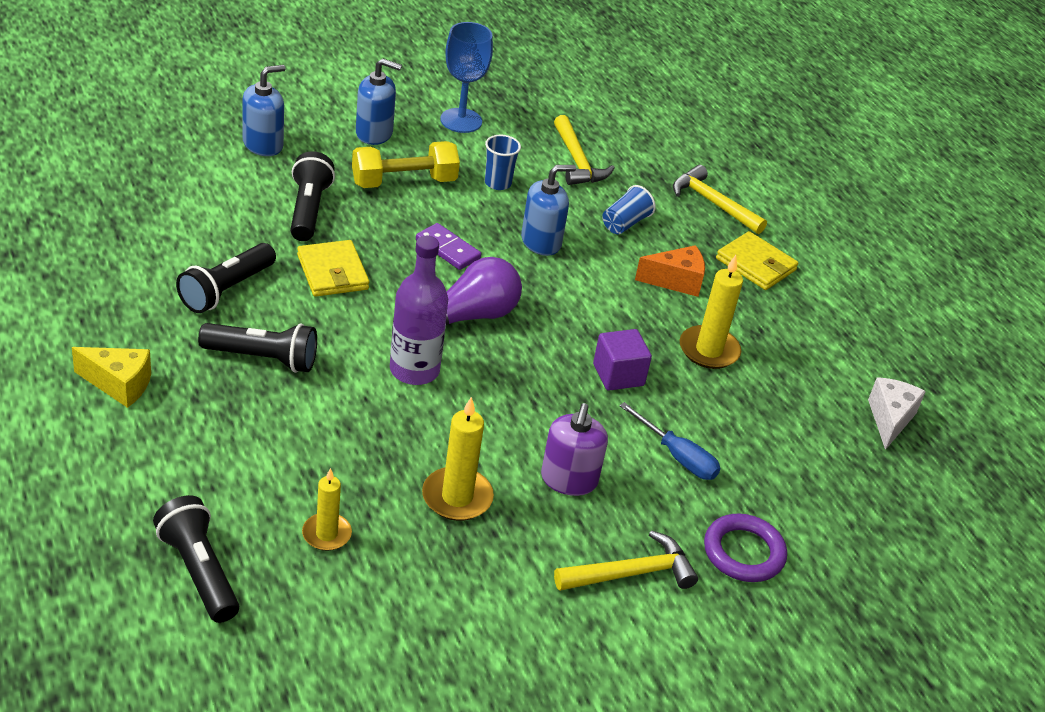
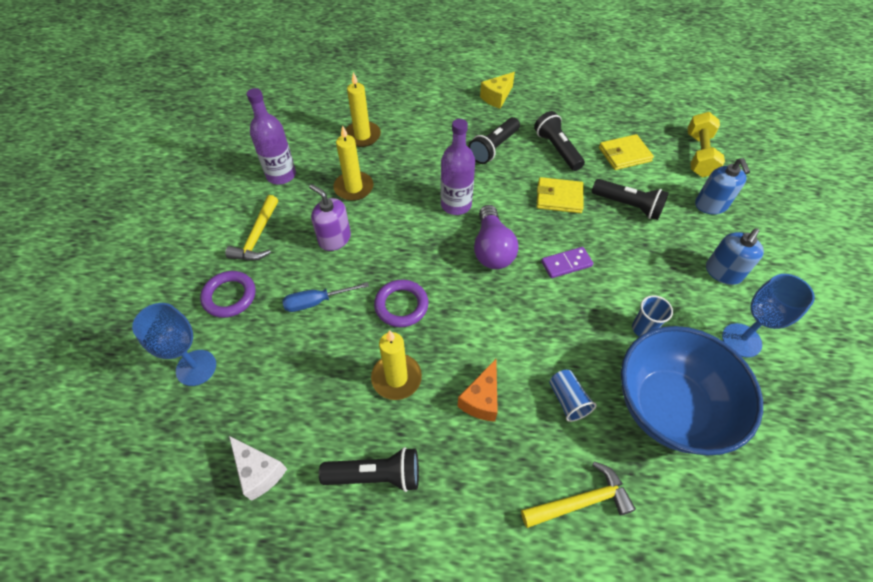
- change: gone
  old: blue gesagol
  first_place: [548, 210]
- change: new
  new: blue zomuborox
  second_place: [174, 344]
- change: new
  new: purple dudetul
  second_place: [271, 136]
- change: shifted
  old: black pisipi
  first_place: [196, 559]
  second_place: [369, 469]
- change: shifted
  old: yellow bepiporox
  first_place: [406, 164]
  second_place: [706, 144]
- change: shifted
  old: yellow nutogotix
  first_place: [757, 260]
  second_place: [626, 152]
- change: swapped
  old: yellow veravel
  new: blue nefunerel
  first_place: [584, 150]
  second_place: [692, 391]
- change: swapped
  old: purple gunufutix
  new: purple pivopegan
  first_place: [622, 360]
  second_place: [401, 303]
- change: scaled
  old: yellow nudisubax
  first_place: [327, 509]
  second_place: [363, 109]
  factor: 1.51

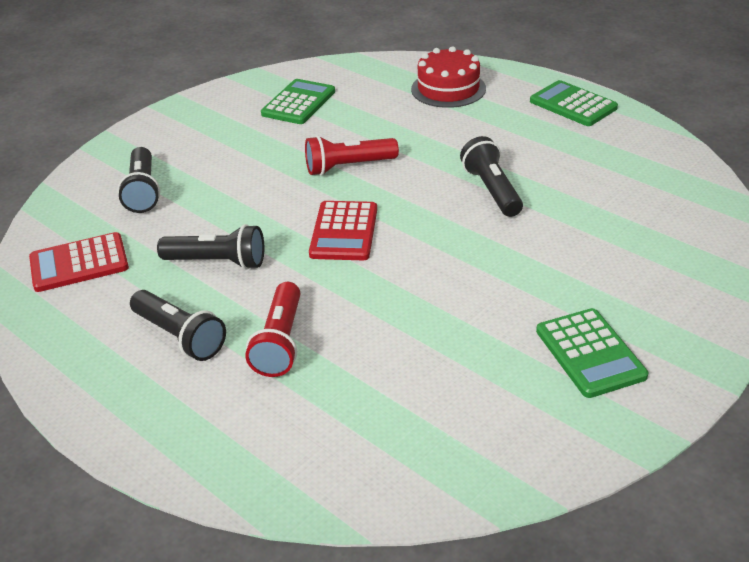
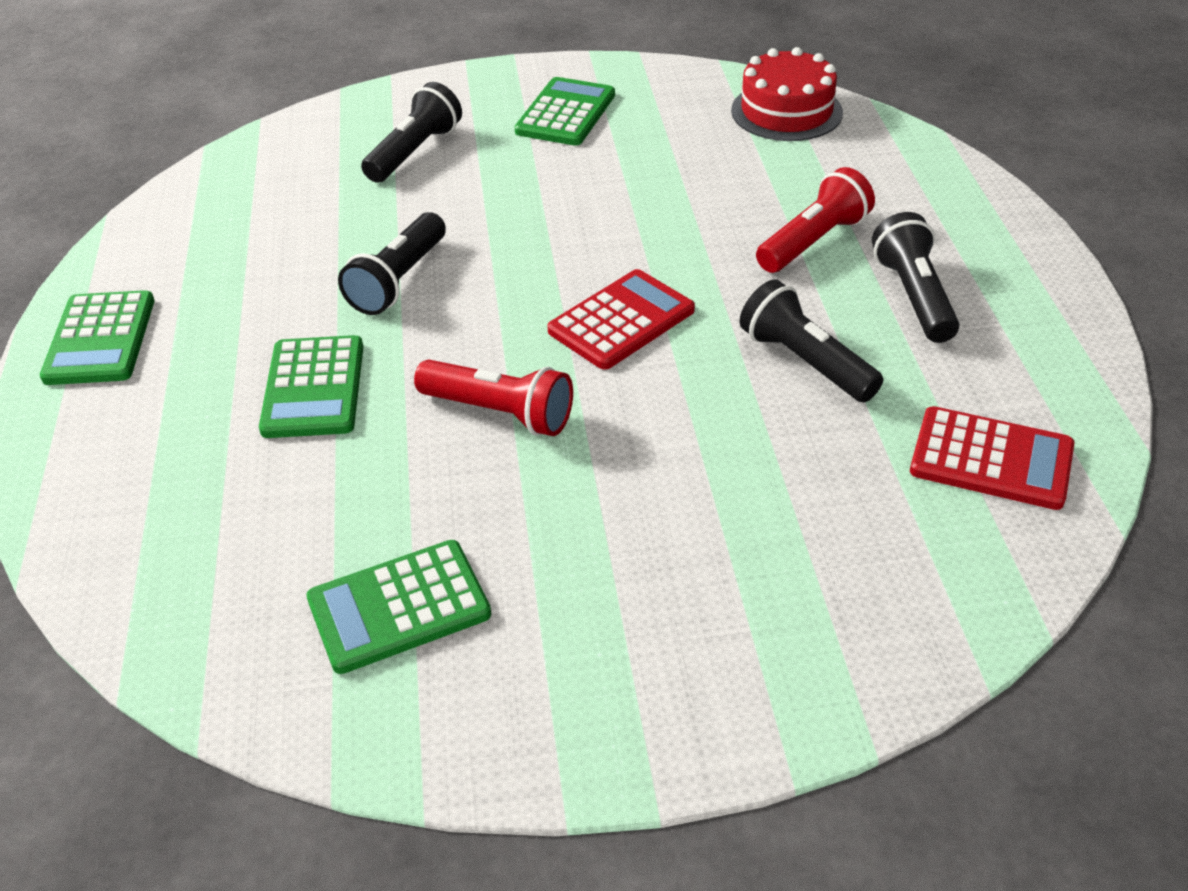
- change: new
  new: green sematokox
  second_place: [311, 386]
- change: shifted
  old: black pisipi
  first_place: [138, 180]
  second_place: [411, 132]
- change: shifted
  old: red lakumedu
  first_place: [448, 77]
  second_place: [787, 94]

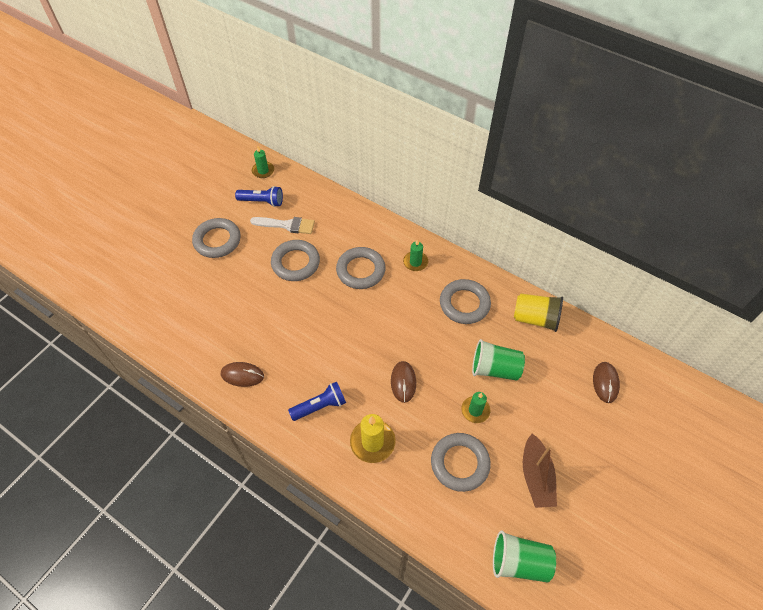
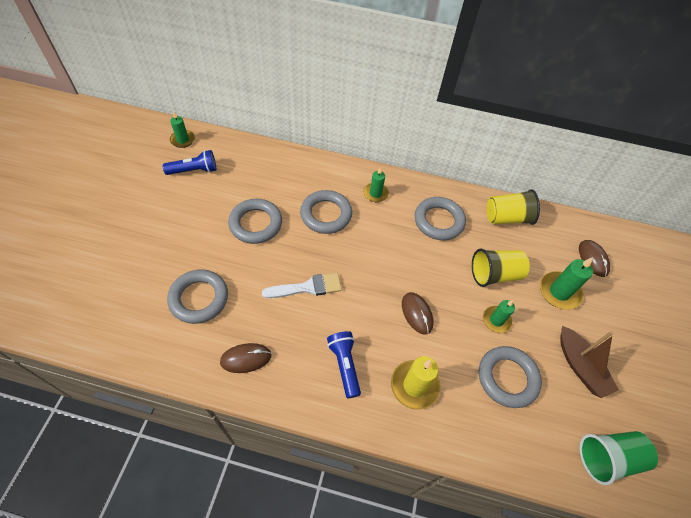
- change: new
  new: green nudisubax
  second_place: [566, 283]
- change: shifted
  old: grey pivopegan
  first_place: [216, 238]
  second_place: [197, 296]
- change: shifted
  old: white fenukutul
  first_place: [282, 225]
  second_place: [302, 285]
- change: repainted
  old: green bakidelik
  new: yellow bakidelik
  first_place: [498, 360]
  second_place: [501, 267]
- change: rotated
  old: blue pisipi
  first_place: [317, 401]
  second_place: [344, 364]
  degrees: -60

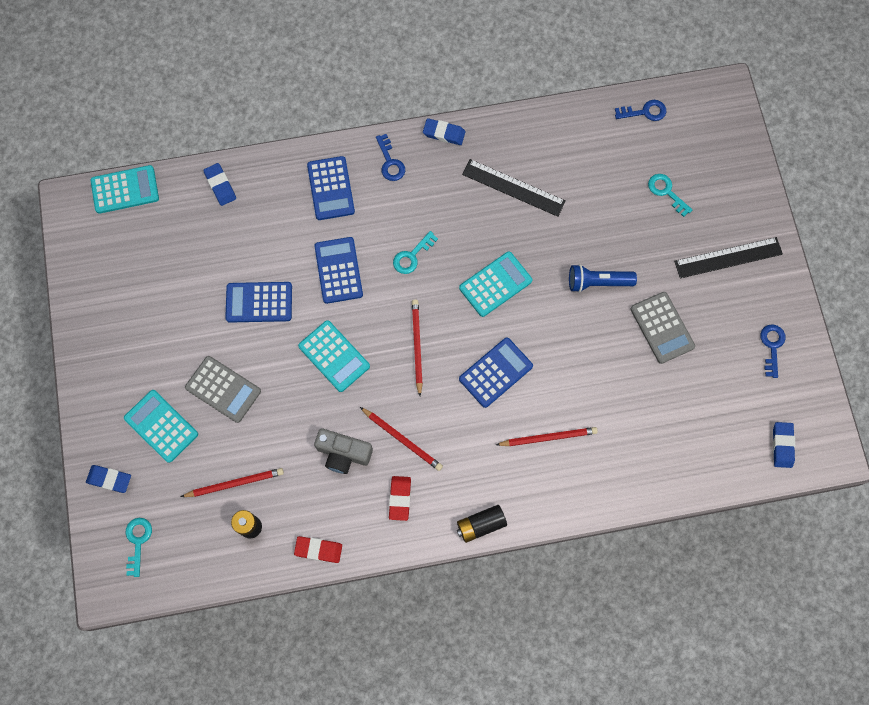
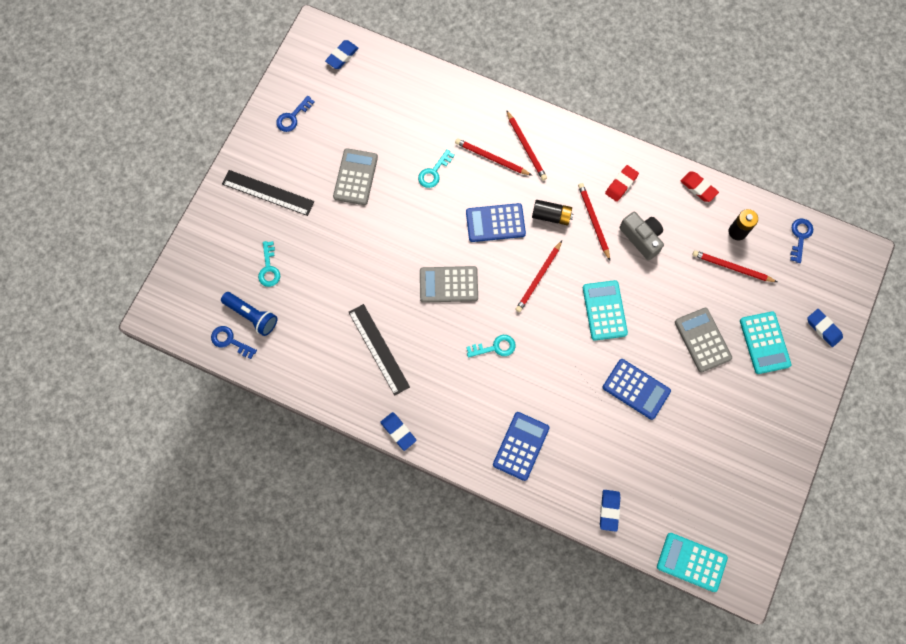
- change: gone
  old: blue sematokox
  first_place: [338, 270]
- change: new
  new: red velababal
  second_place: [526, 145]
- change: shifted
  old: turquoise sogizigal
  first_place: [139, 547]
  second_place: [436, 168]
- change: shifted
  old: blue sogizigal
  first_place: [390, 157]
  second_place: [801, 241]
- change: shifted
  old: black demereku
  first_place: [482, 524]
  second_place: [552, 212]
- change: shifted
  old: blue pisipi
  first_place: [603, 278]
  second_place: [249, 314]
- change: repainted
  old: turquoise sematokox
  new: grey sematokox
  first_place: [495, 284]
  second_place: [449, 284]

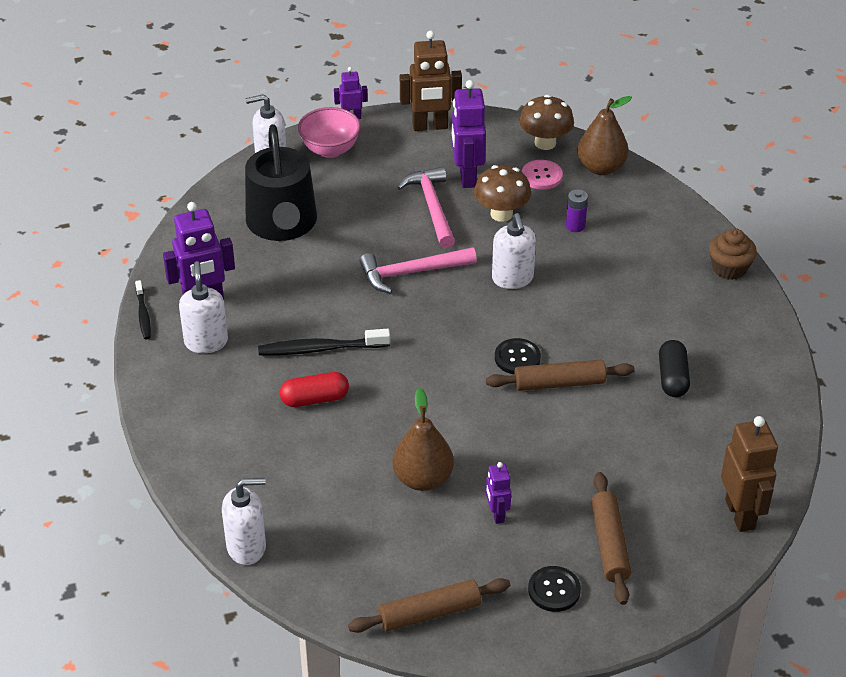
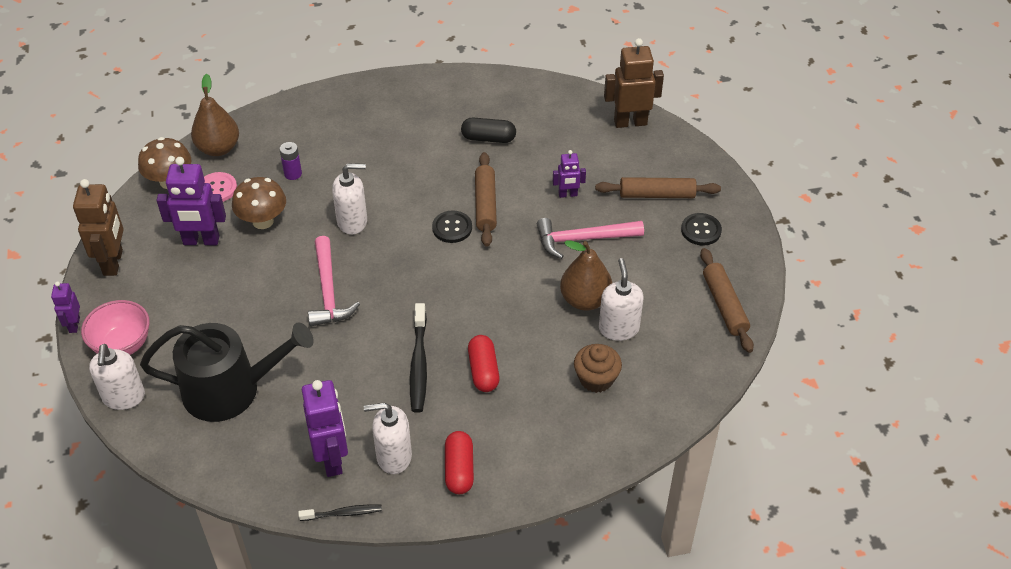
- change: new
  new: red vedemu
  second_place: [459, 462]
- change: shifted
  old: white gesagol
  first_place: [244, 521]
  second_place: [621, 299]
- change: shifted
  old: pink veravel
  first_place: [426, 207]
  second_place: [590, 238]
- change: shifted
  old: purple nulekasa
  first_place: [498, 493]
  second_place: [569, 174]
- change: shifted
  old: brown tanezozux
  first_place: [733, 254]
  second_place: [598, 368]

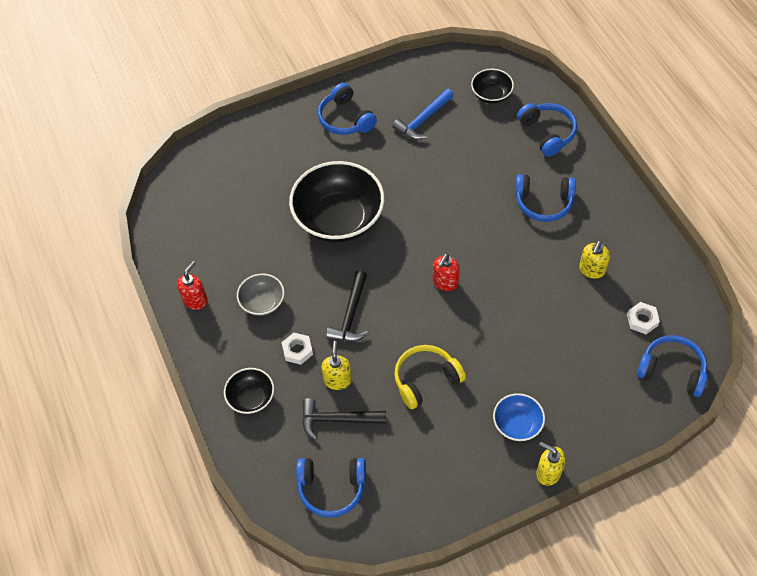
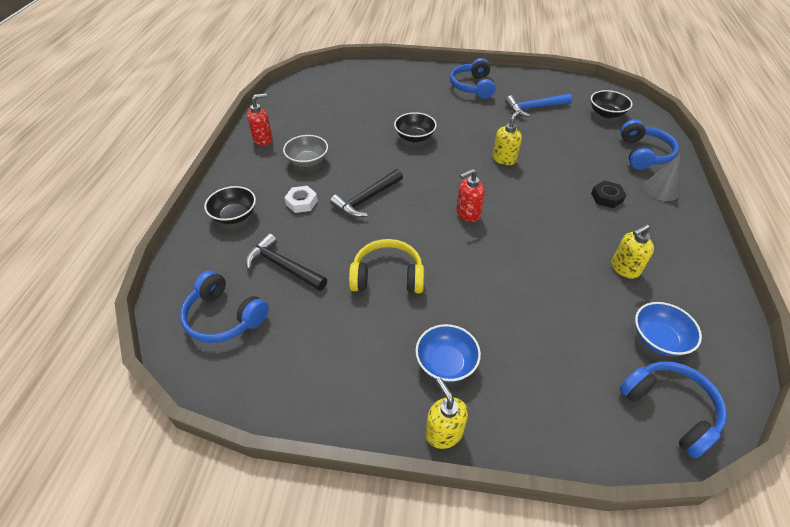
- change: new
  new: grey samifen
  second_place: [662, 178]
- change: shifted
  old: yellow gesagol
  first_place: [336, 365]
  second_place: [507, 137]
- change: swapped
  old: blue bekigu
  new: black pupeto
  first_place: [545, 198]
  second_place: [608, 194]
- change: swapped
  old: white pupeto
  new: blue nefunerel
  first_place: [643, 318]
  second_place: [668, 329]
- change: scaled
  old: black nefunerel
  first_place: [337, 201]
  second_place: [415, 127]
  factor: 0.49

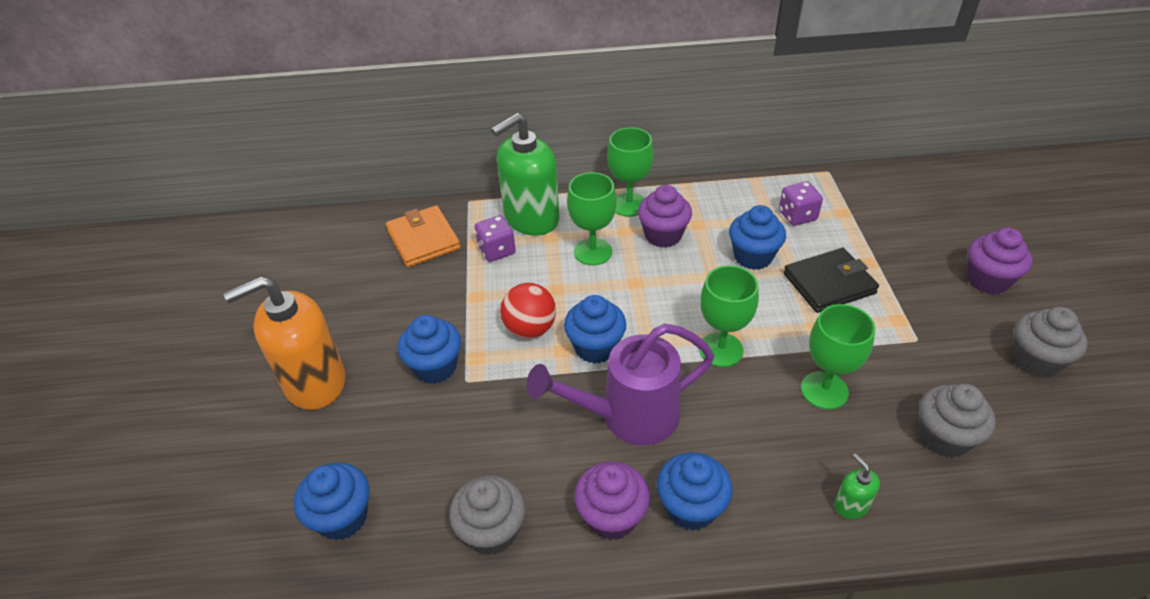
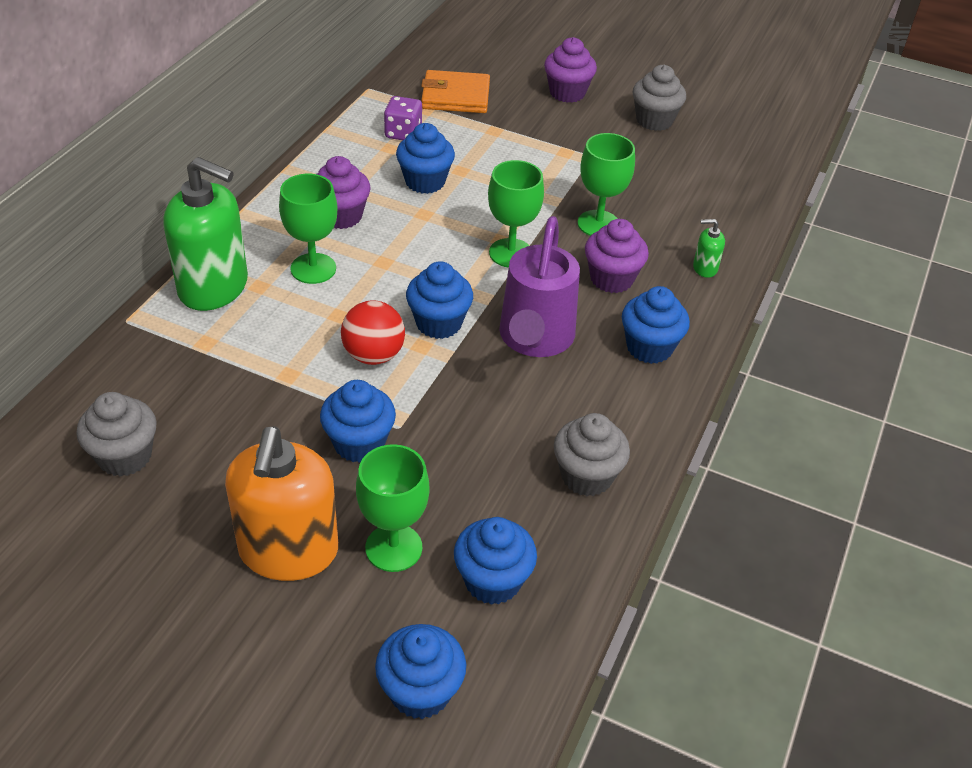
- change: gone
  old: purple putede
  first_place: [495, 238]
- change: gone
  old: black nutogotix
  first_place: [831, 280]
- change: new
  new: blue tanezozux
  second_place: [420, 671]
- change: shifted
  old: orange nutogotix
  first_place: [423, 236]
  second_place: [455, 91]
- change: shifted
  old: purple tanezozux
  first_place: [612, 500]
  second_place: [617, 256]
- change: shifted
  old: green zomuborox
  first_place: [630, 172]
  second_place: [393, 508]
- change: shifted
  old: grey tanezozux
  first_place: [958, 420]
  second_place: [116, 434]
- change: rotated
  old: green gesagol
  first_place: [525, 174]
  second_place: [205, 234]
  degrees: -60

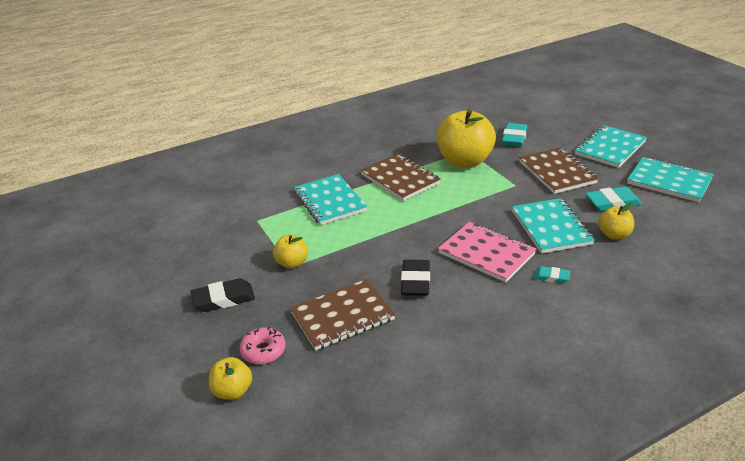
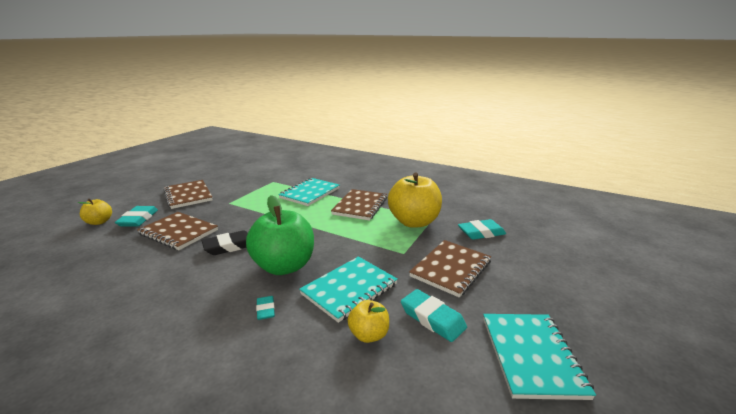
- change: gone
  old: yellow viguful
  first_place: [290, 252]
- change: gone
  old: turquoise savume
  first_place: [611, 146]
- change: swapped
  old: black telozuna
  new: brown savume
  first_place: [222, 295]
  second_place: [188, 194]
- change: swapped
  old: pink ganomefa
  new: turquoise telozuna
  first_place: [263, 345]
  second_place: [136, 216]
- change: swapped
  old: pink savume
  new: green viguful
  first_place: [487, 252]
  second_place: [280, 235]

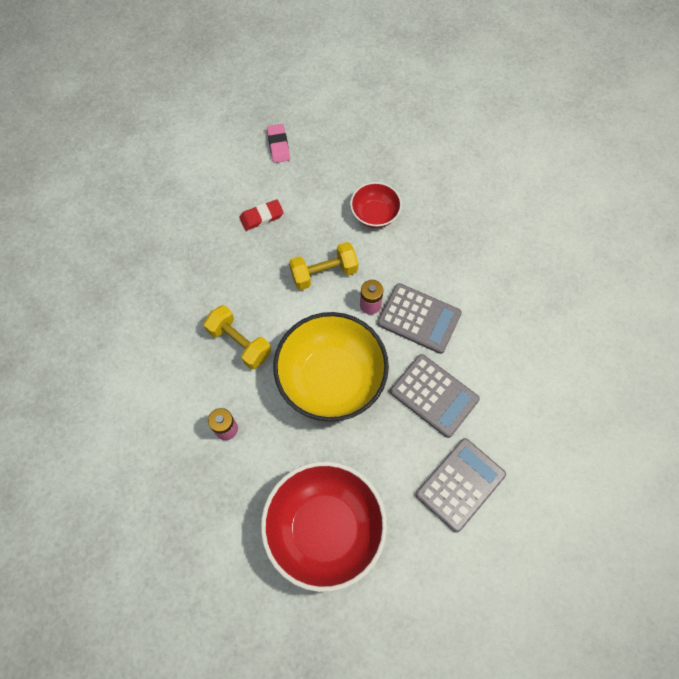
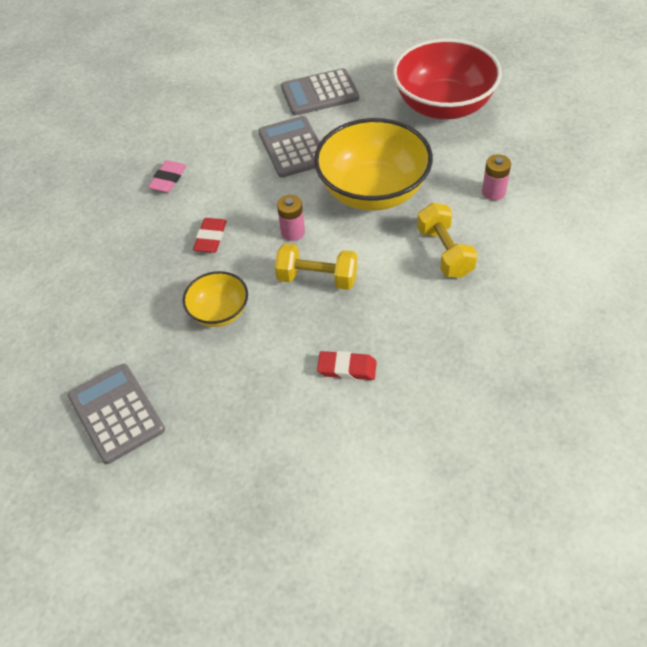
- change: new
  new: red telozuna
  second_place: [210, 235]
- change: shifted
  old: pink telozuna
  first_place: [278, 143]
  second_place: [167, 176]
- change: shifted
  old: grey sematokox
  first_place: [419, 318]
  second_place: [116, 414]
- change: repainted
  old: red nefunerel
  new: yellow nefunerel
  first_place: [376, 205]
  second_place: [215, 299]

